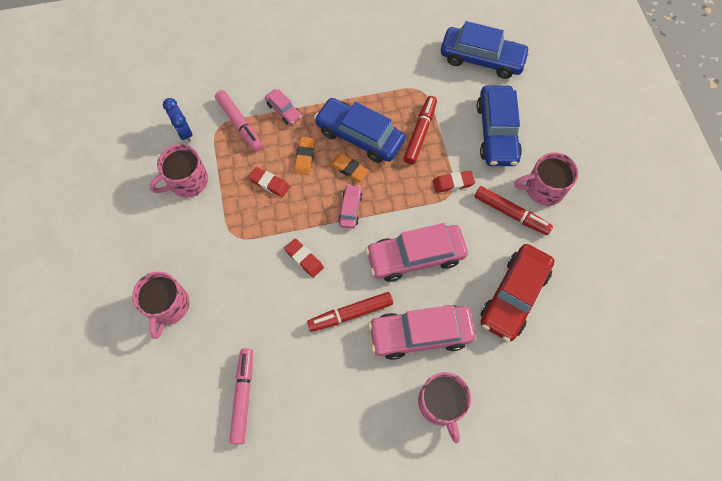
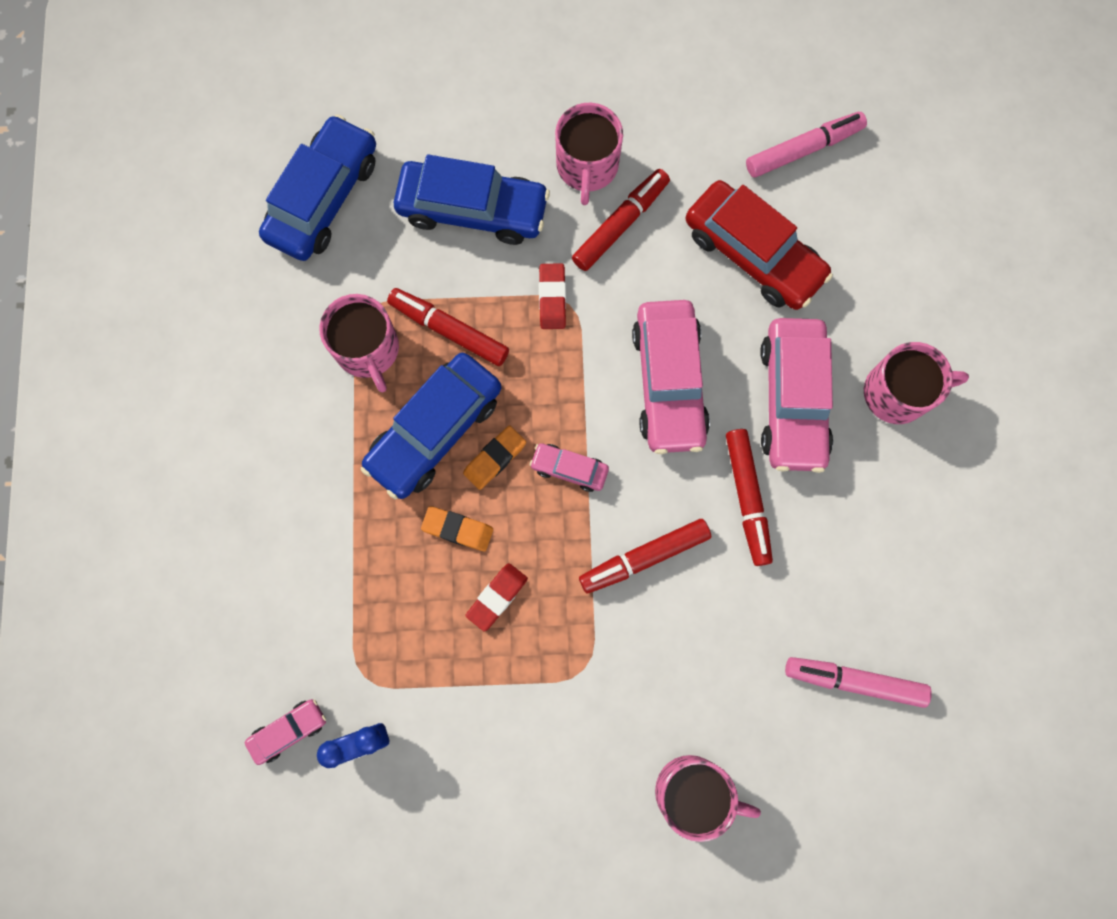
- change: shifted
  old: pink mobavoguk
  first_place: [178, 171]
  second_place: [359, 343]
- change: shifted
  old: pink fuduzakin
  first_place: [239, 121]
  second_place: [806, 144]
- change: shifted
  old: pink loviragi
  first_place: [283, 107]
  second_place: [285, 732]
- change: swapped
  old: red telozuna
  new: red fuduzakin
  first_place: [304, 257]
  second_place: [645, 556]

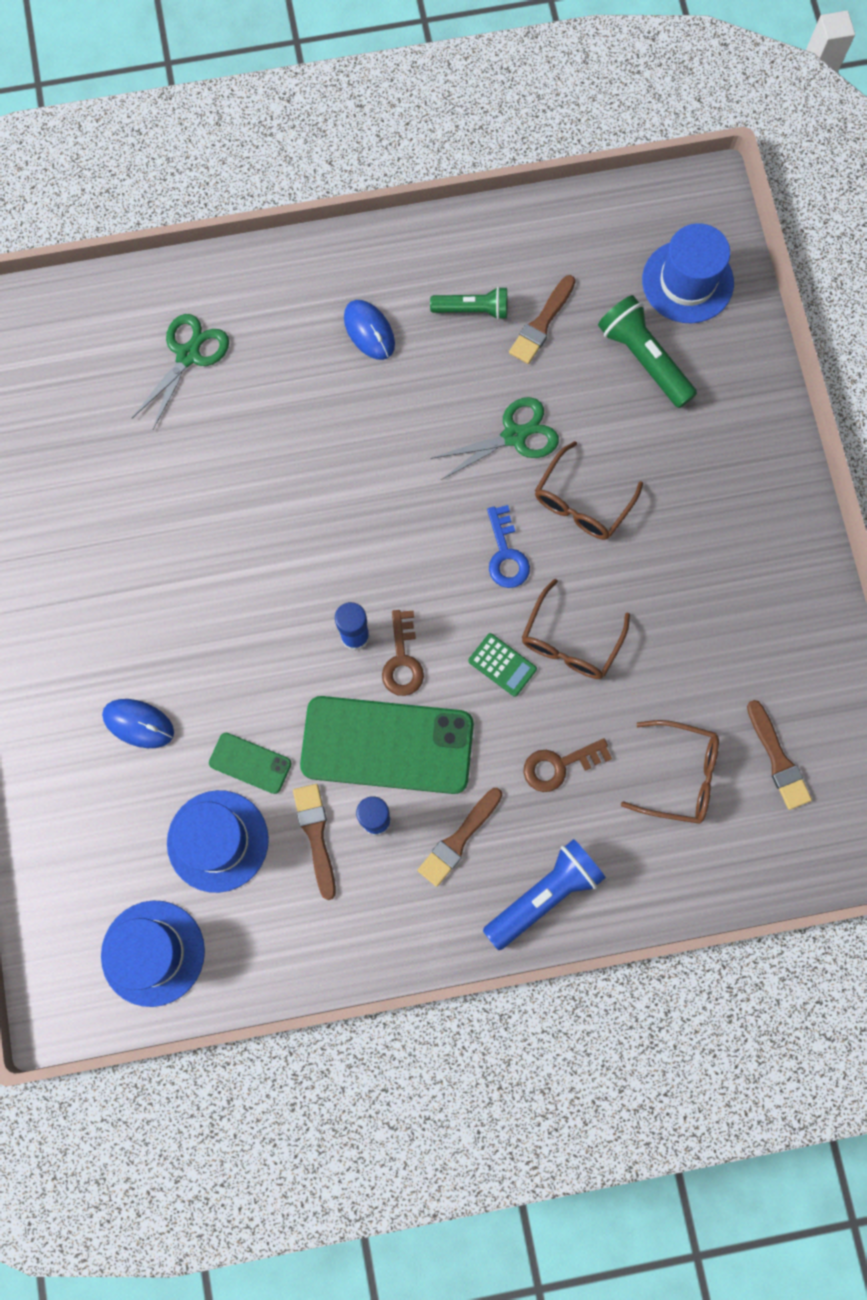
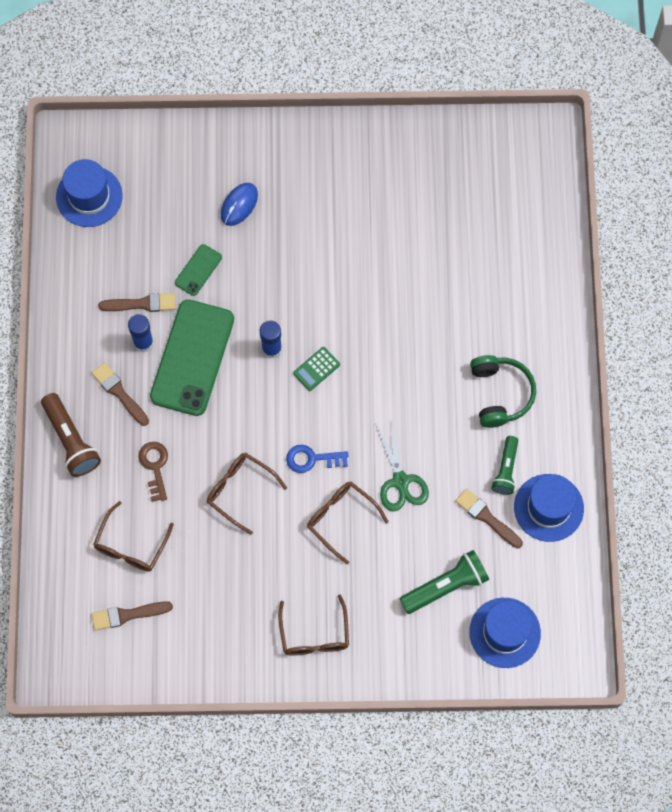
- change: gone
  old: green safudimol
  first_place: [180, 371]
- change: gone
  old: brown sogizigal
  first_place: [403, 653]
- change: new
  new: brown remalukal
  second_place: [313, 625]
- change: shifted
  old: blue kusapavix
  first_place: [218, 841]
  second_place: [549, 508]
- change: shifted
  old: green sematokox
  first_place: [502, 665]
  second_place: [316, 369]
- change: swapped
  old: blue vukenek
  new: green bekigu
  first_place: [369, 330]
  second_place: [503, 391]
- change: repainted
  old: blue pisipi
  new: brown pisipi
  first_place: [544, 894]
  second_place: [71, 435]

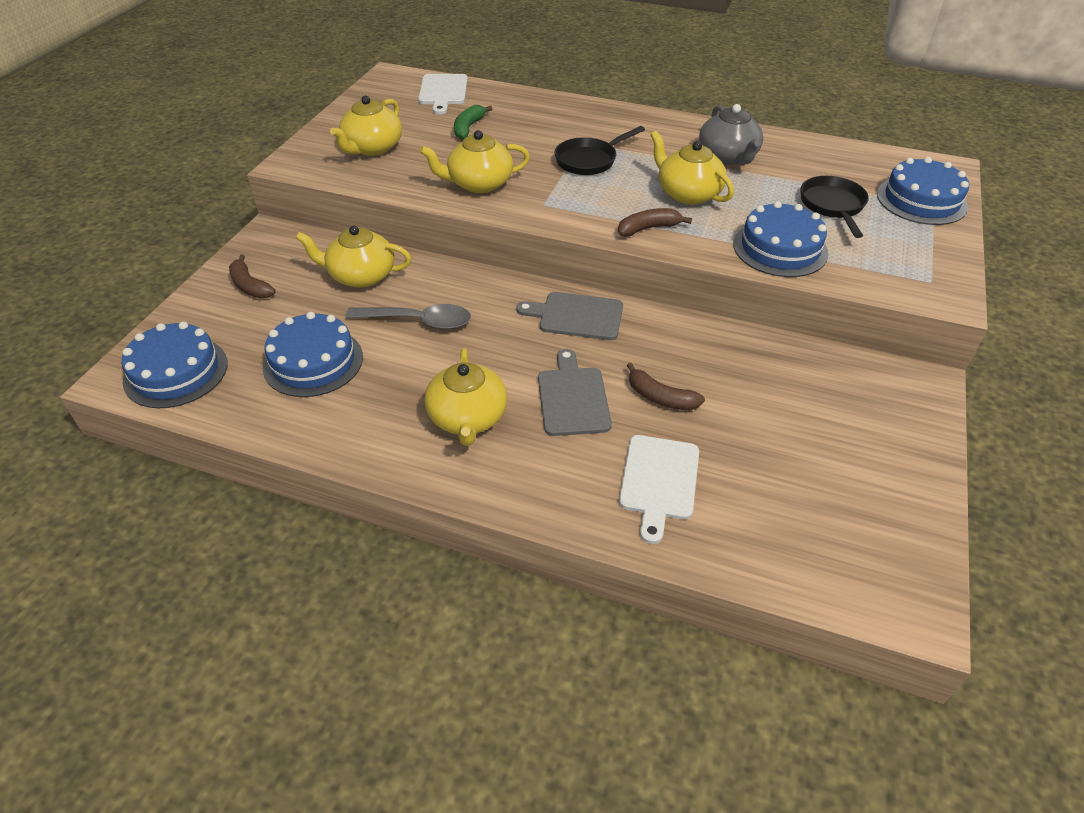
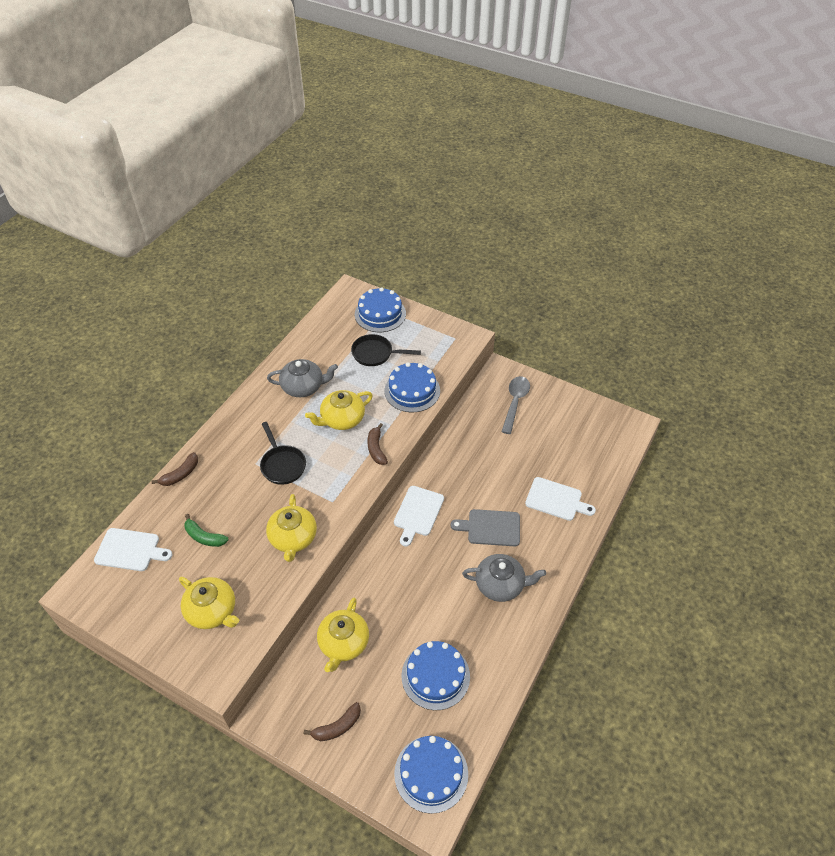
- change: shifted
  old: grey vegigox
  first_place: [408, 316]
  second_place: [515, 405]
- change: shifted
  old: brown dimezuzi
  first_place: [666, 386]
  second_place: [175, 469]
- change: repainted
  old: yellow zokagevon
  new: grey zokagevon
  first_place: [466, 397]
  second_place: [504, 578]
- change: repainted
  old: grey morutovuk
  new: white morutovuk
  first_place: [569, 316]
  second_place: [419, 516]

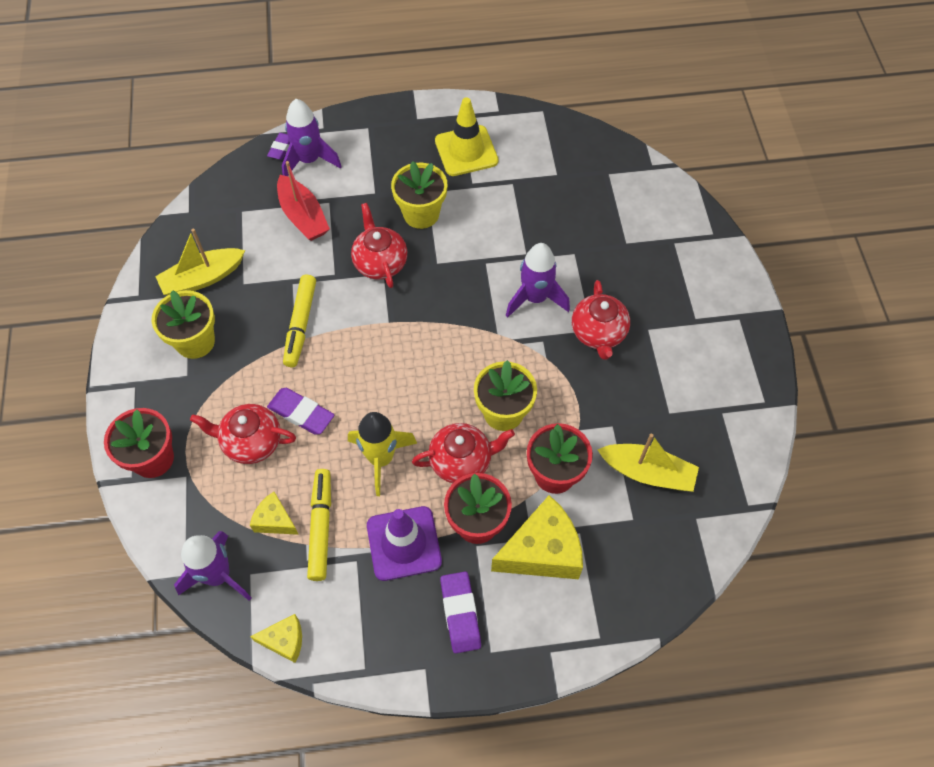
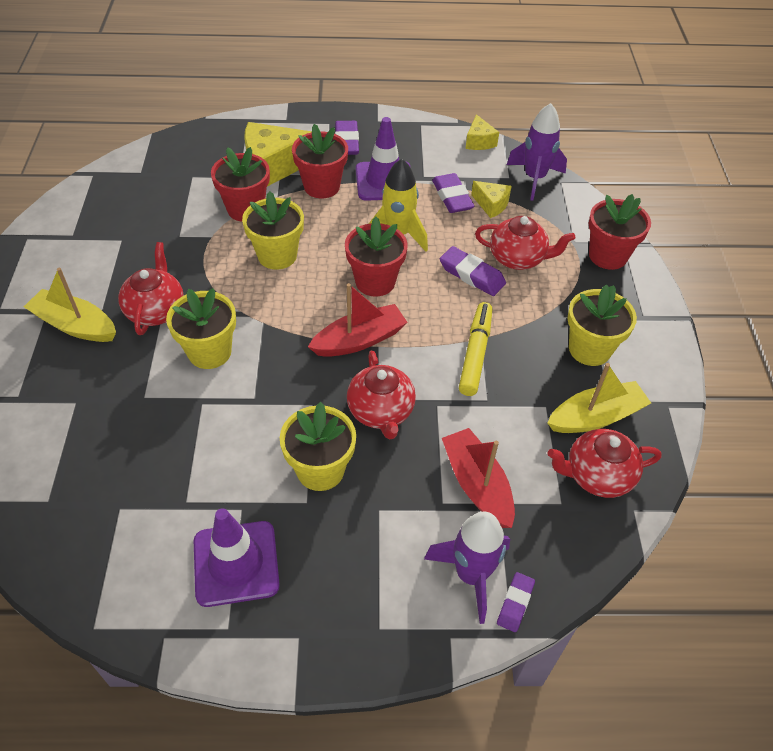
- change: new
  new: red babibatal
  second_place: [358, 320]
- change: new
  new: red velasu
  second_place: [376, 257]
- change: shifted
  old: red zokagevon
  first_place: [463, 453]
  second_place: [604, 463]
- change: shifted
  old: yellow babibatal
  first_place: [648, 463]
  second_place: [70, 305]
- change: swapped
  old: yellow fuduzakin
  new: purple telozuna
  first_place: [319, 525]
  second_place: [453, 193]
- change: swapped
  old: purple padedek
  new: yellow velasu
  first_place: [538, 280]
  second_place: [201, 328]
- change: repainted
  old: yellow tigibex
  new: purple tigibex
  first_place: [466, 136]
  second_place: [237, 557]
- change: rotated
  old: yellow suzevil
  first_place: [276, 638]
  second_place: [482, 132]
  degrees: -105

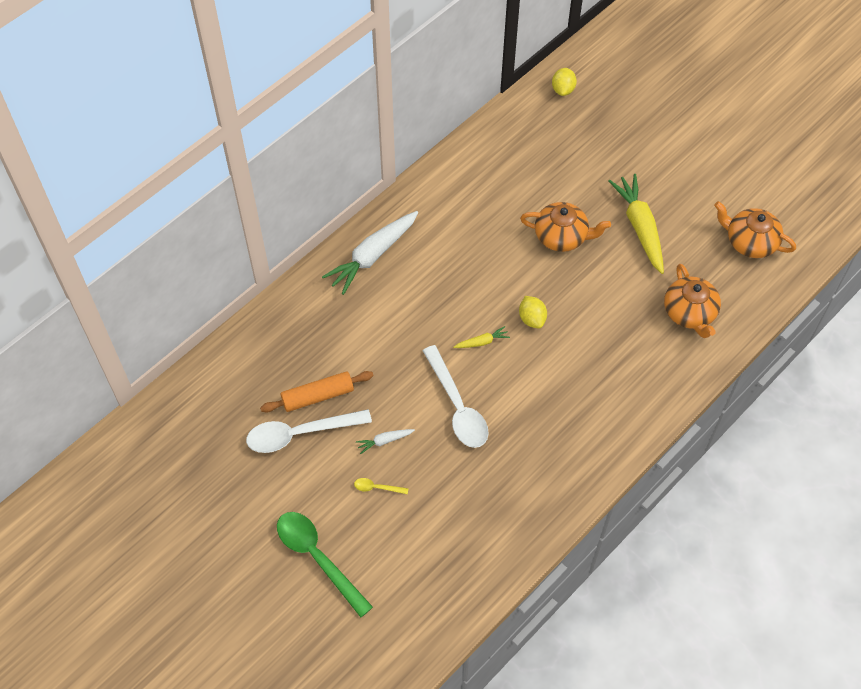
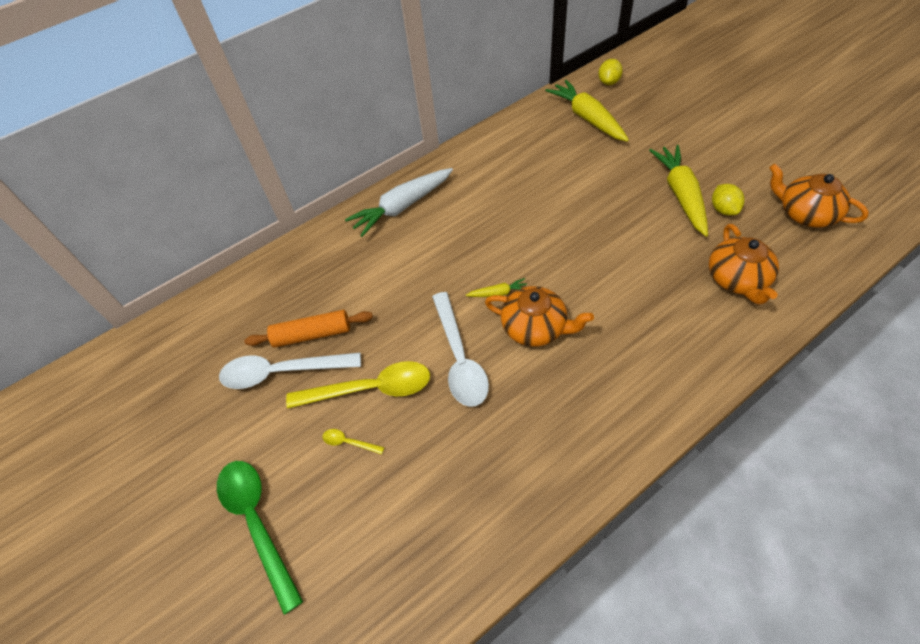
- change: new
  new: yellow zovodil
  second_place: [587, 111]
- change: shifted
  old: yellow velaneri
  first_place: [533, 312]
  second_place: [728, 200]
- change: shifted
  old: orange zokagevon
  first_place: [565, 227]
  second_place: [539, 316]
- change: swapped
  old: white zovodil
  new: yellow vegigox
  first_place: [385, 441]
  second_place: [358, 385]

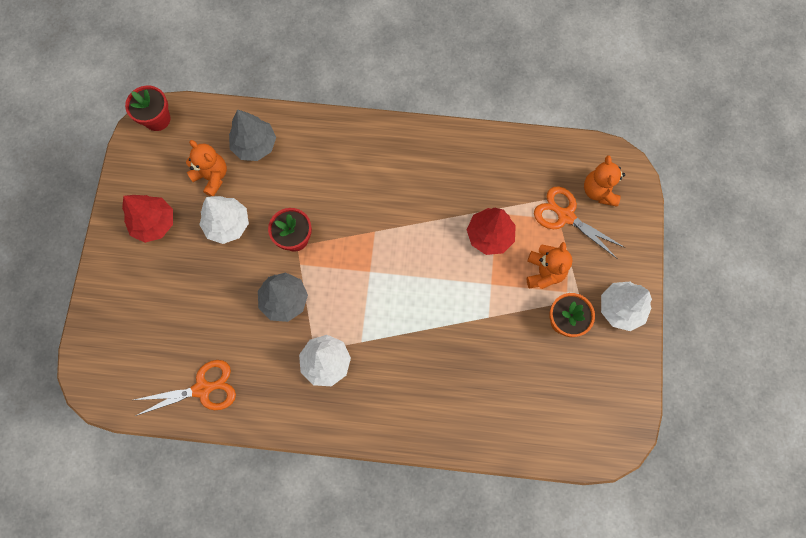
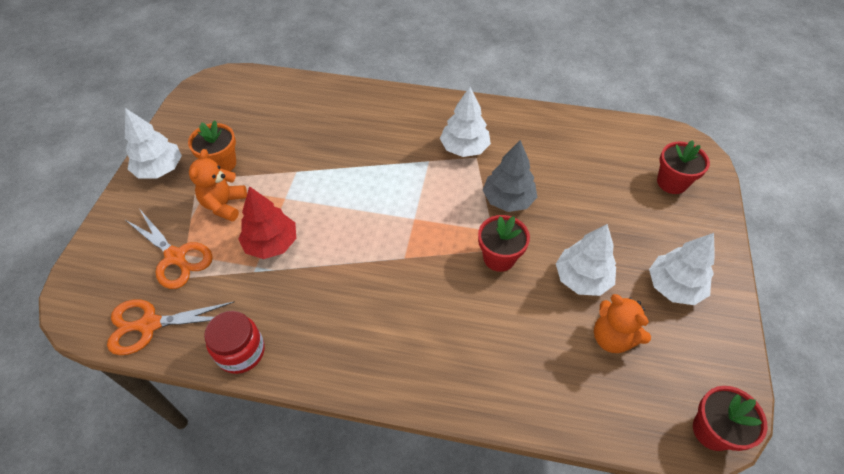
- change: gone
  old: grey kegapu
  first_place: [252, 135]
- change: gone
  old: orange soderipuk
  first_place: [604, 181]
- change: new
  new: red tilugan
  second_place: [234, 342]
- change: new
  new: red velasu
  second_place: [683, 167]
- change: shifted
  old: orange safudimol
  first_place: [185, 388]
  second_place: [171, 327]
- change: repainted
  old: red kegapu
  new: white kegapu
  first_place: [147, 219]
  second_place: [682, 269]

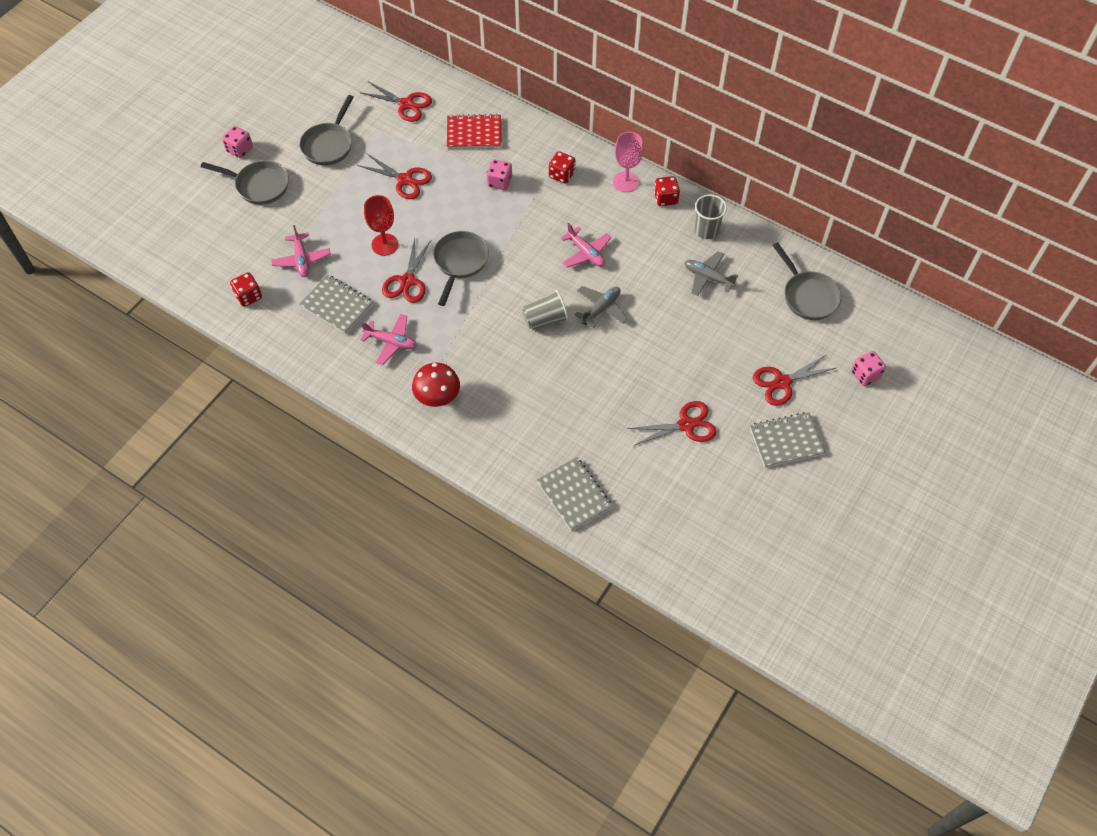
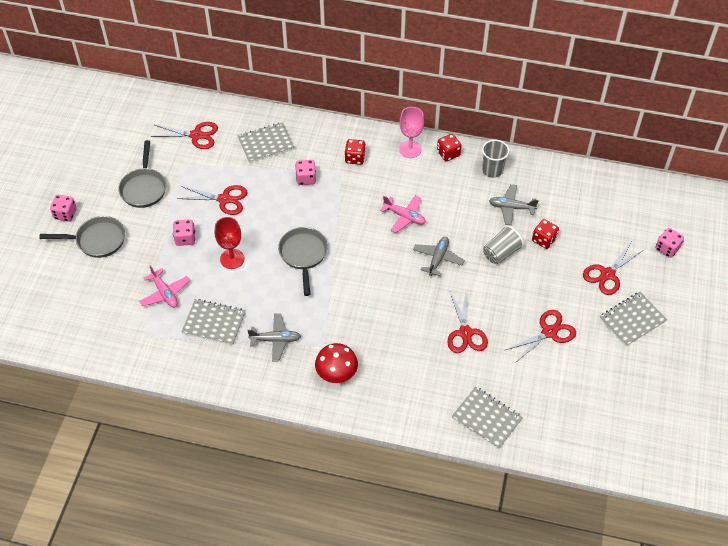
- change: gone
  old: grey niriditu
  first_place: [806, 281]
- change: new
  new: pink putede
  second_place: [184, 232]
- change: shifted
  old: red putede
  first_place: [246, 289]
  second_place: [545, 234]
- change: shifted
  old: red safudimol
  first_place: [407, 270]
  second_place: [467, 322]
- change: shifted
  old: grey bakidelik
  first_place: [545, 310]
  second_place: [503, 244]
- change: repainted
  old: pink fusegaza
  new: grey fusegaza
  first_place: [389, 339]
  second_place: [274, 337]
- change: repainted
  old: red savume
  new: grey savume
  first_place: [474, 131]
  second_place: [266, 142]

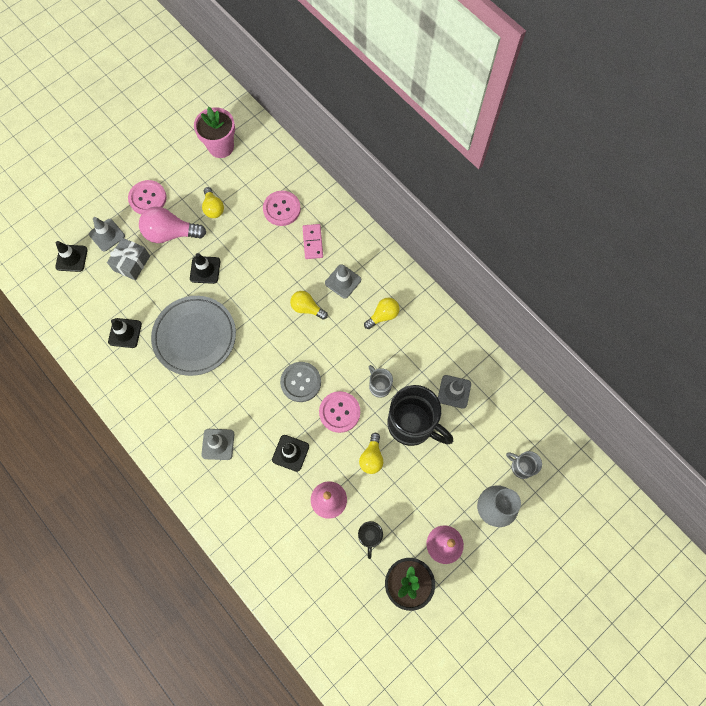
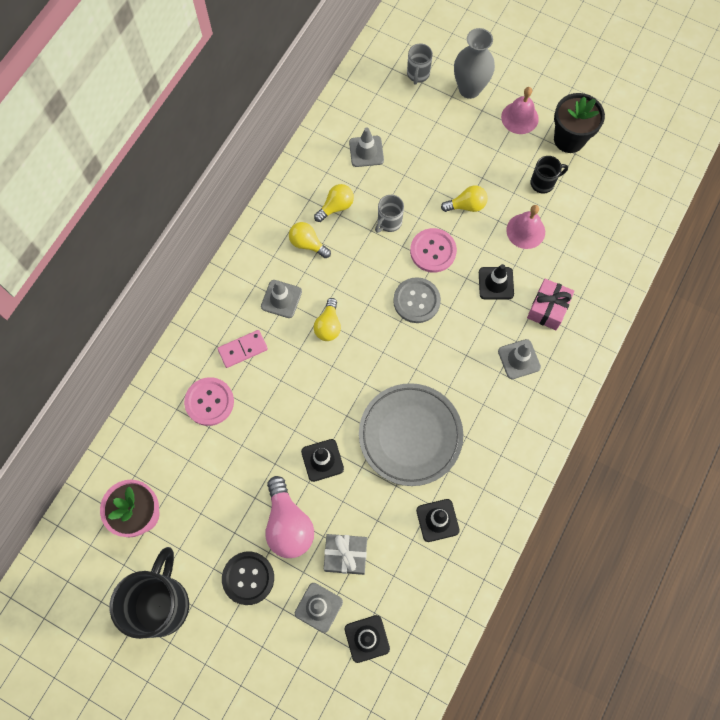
- change: new
  new: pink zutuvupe
  second_place: [551, 304]
- change: shifted
  old: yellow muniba
  first_place: [213, 202]
  second_place: [334, 203]
- change: shifted
  old: black mobavoguk
  first_place: [420, 415]
  second_place: [149, 593]
- change: repainted
  old: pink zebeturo
  new: black zebeturo
  first_place: [147, 197]
  second_place: [248, 578]

